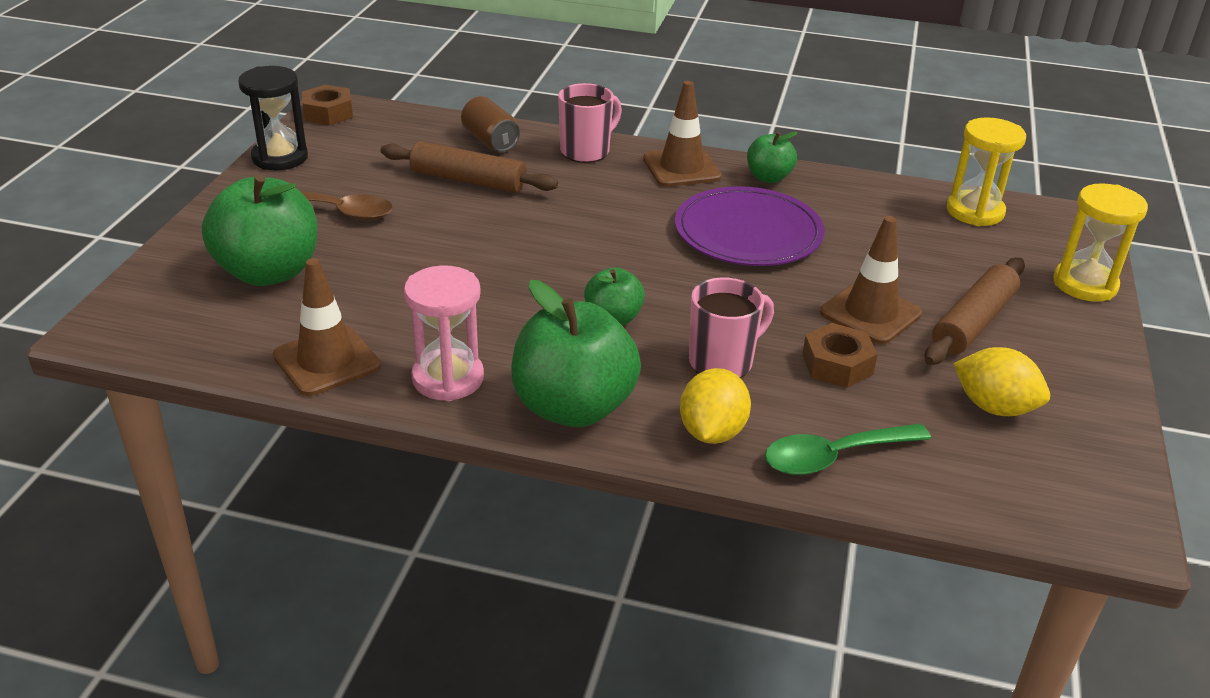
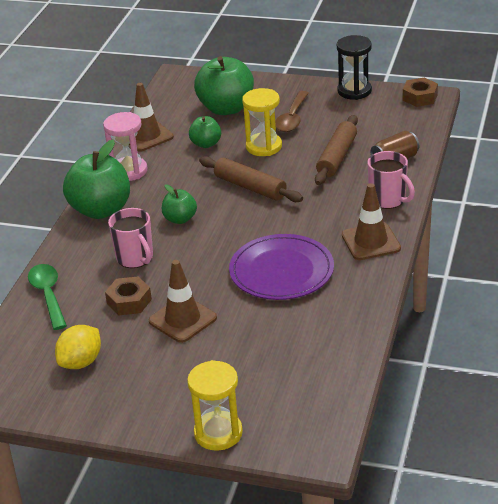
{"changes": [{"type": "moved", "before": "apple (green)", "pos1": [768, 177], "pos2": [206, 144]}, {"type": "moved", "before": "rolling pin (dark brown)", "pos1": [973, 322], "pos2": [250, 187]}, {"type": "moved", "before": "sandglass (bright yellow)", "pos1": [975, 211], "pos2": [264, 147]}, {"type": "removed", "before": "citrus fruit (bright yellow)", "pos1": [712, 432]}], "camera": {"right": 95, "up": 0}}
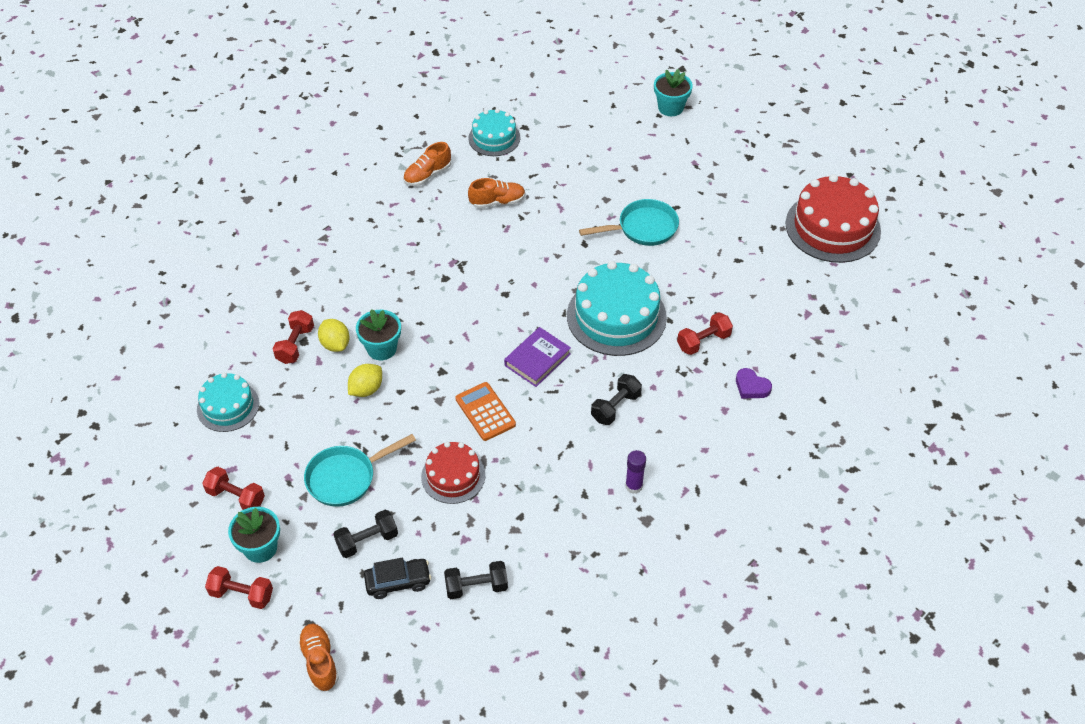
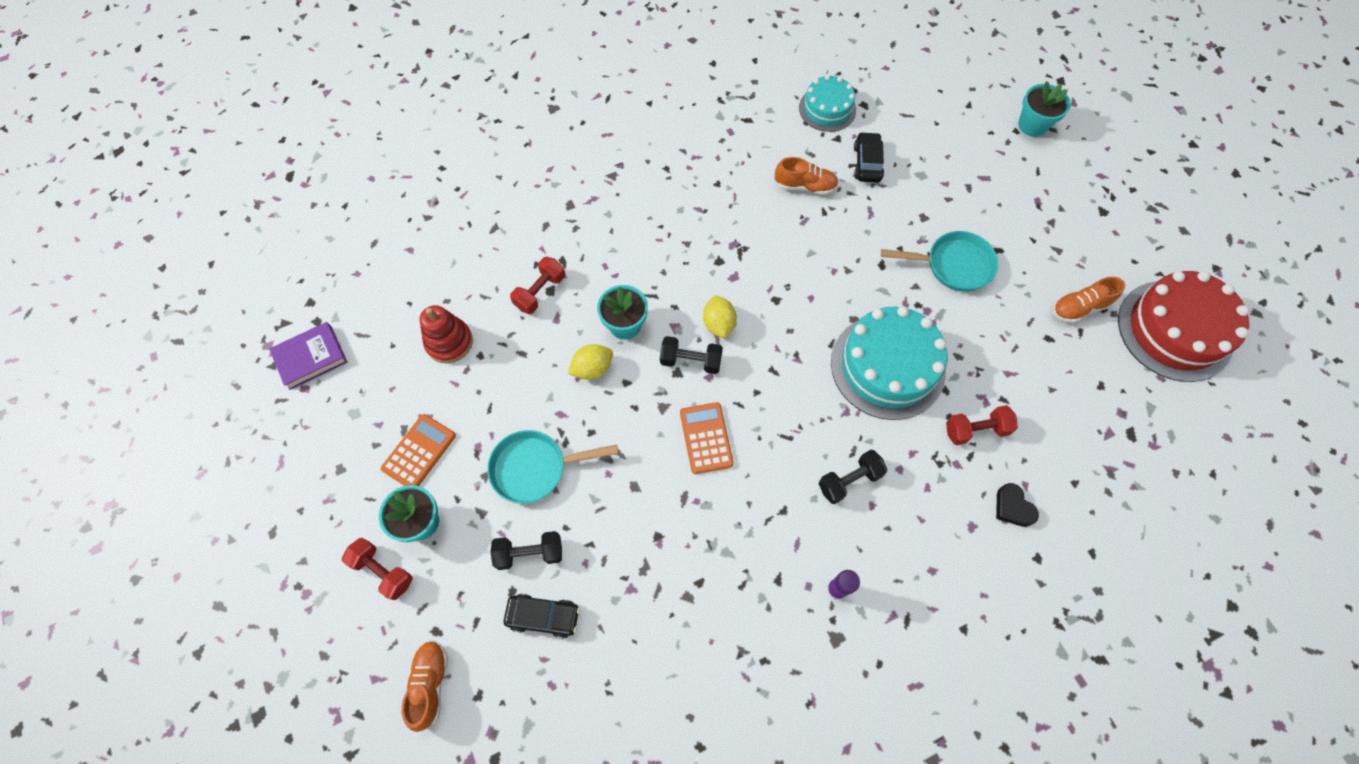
{"changes": [{"type": "moved", "before": "book (royal purple)", "pos1": [537, 359], "pos2": [311, 357]}, {"type": "replaced", "before": "hand weight (crimson)", "after": "adding machine (bright orange)", "pos1": [236, 497], "pos2": [419, 452]}, {"type": "replaced", "before": "cake (teal)", "after": "stacking toy (crimson)", "pos1": [228, 406], "pos2": [449, 342]}, {"type": "moved", "before": "hand weight (black)", "pos1": [476, 587], "pos2": [691, 361]}, {"type": "moved", "before": "citrus fruit (bright yellow)", "pos1": [335, 344], "pos2": [718, 324]}, {"type": "added", "after": "car (black)", "pos2": [867, 163]}, {"type": "recoloured", "before": "heart shape (royal purple)", "after": "heart shape (black)", "pos1": [751, 387], "pos2": [1013, 507]}, {"type": "moved", "before": "sneaker (bright orange)", "pos1": [427, 175], "pos2": [1079, 308]}, {"type": "removed", "before": "cake (crimson)", "pos1": [453, 476]}], "camera": {"right": 20, "up": 15}}
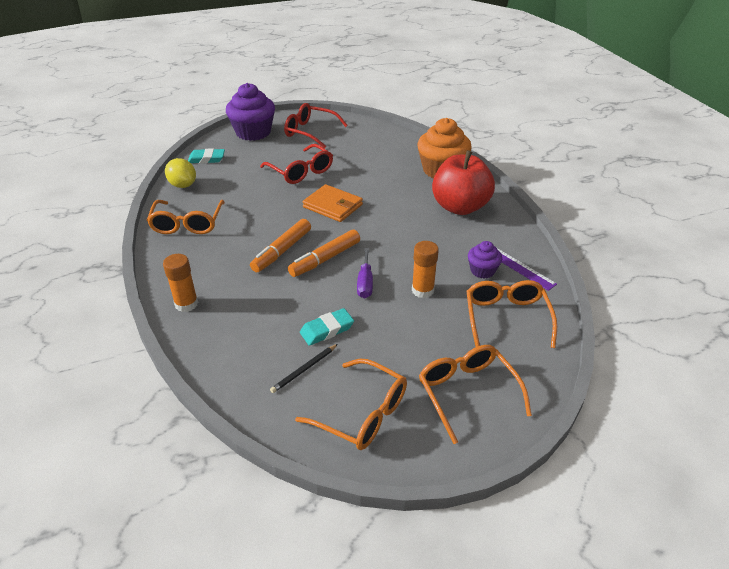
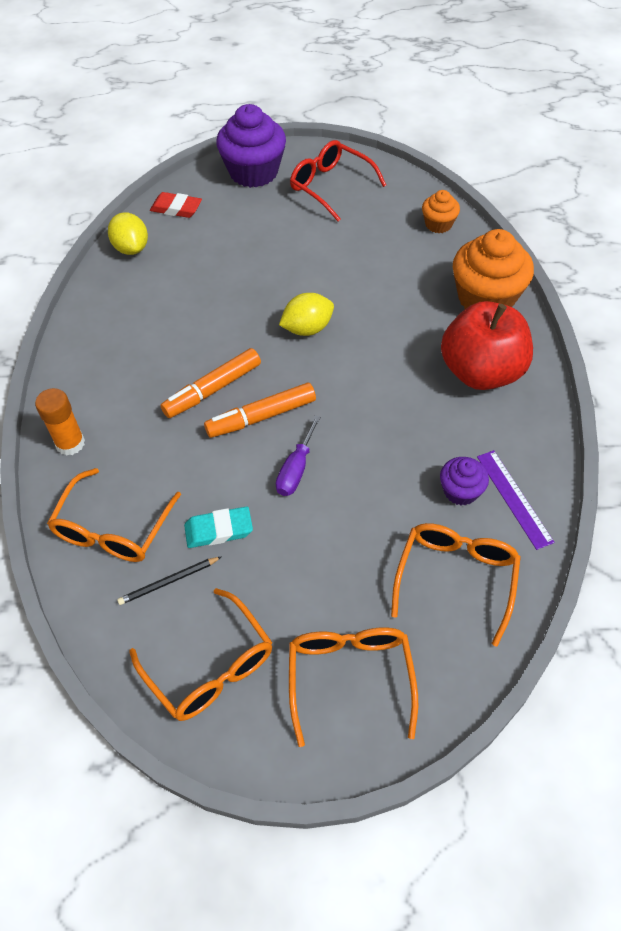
{"changes": [{"type": "moved", "before": "eyeglasses (bright orange)", "pos1": [187, 224], "pos2": [113, 529]}, {"type": "recoloured", "before": "gum eraser (teal)", "after": "gum eraser (crimson)", "pos1": [206, 159], "pos2": [176, 208]}, {"type": "replaced", "before": "card wallet (bright orange)", "after": "citrus fruit (bright yellow)", "pos1": [333, 206], "pos2": [307, 329]}, {"type": "added", "after": "cupcake (bright orange)", "pos2": [438, 224]}, {"type": "removed", "before": "eyeglasses (crimson)", "pos1": [301, 171]}, {"type": "removed", "before": "stick of glue (bright orange)", "pos1": [422, 290]}], "camera": {"right": 20, "up": 15}}
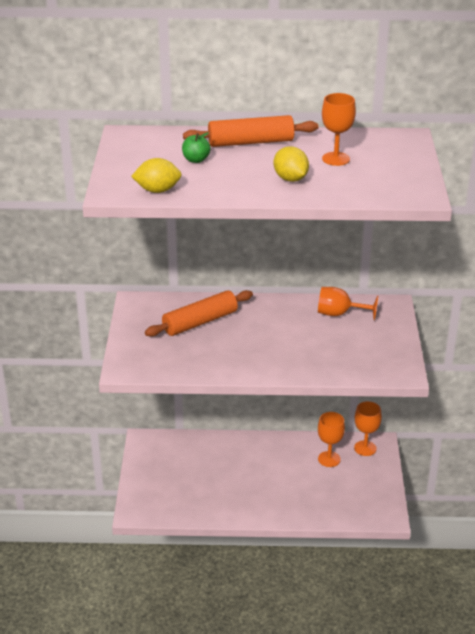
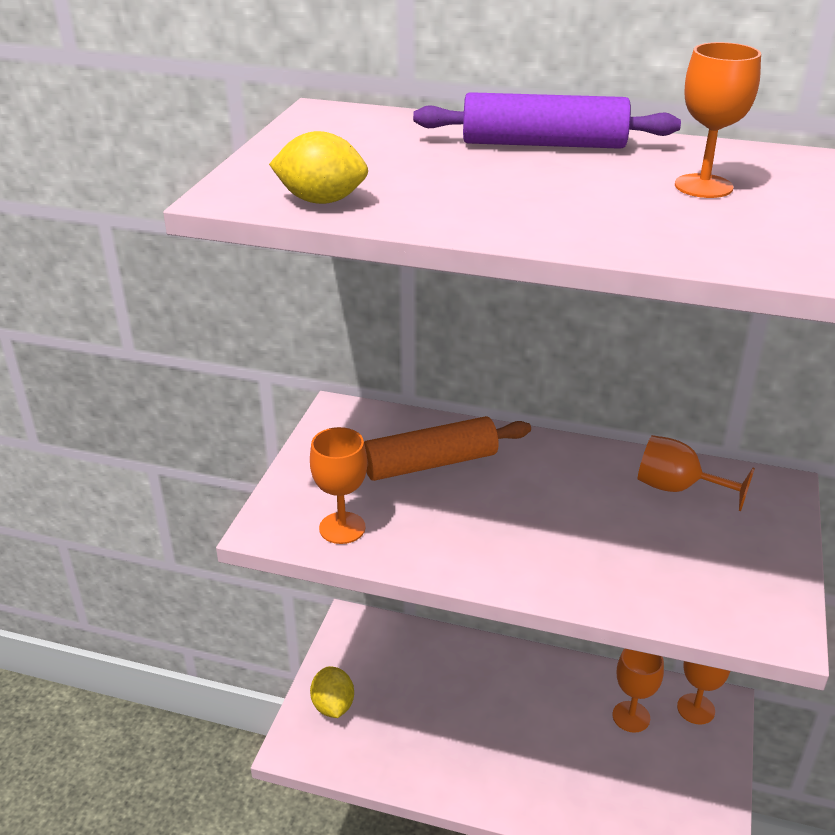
{"changes": [{"type": "added", "after": "chalice (bright orange)", "pos2": [342, 528]}, {"type": "moved", "before": "citrus fruit (bright yellow)", "pos1": [290, 179], "pos2": [333, 706]}, {"type": "recoloured", "before": "rolling pin (bright orange)", "after": "rolling pin (royal purple)", "pos1": [250, 142], "pos2": [543, 144]}, {"type": "removed", "before": "apple (green)", "pos1": [196, 160]}], "camera": {"right": 15, "up": 0}}
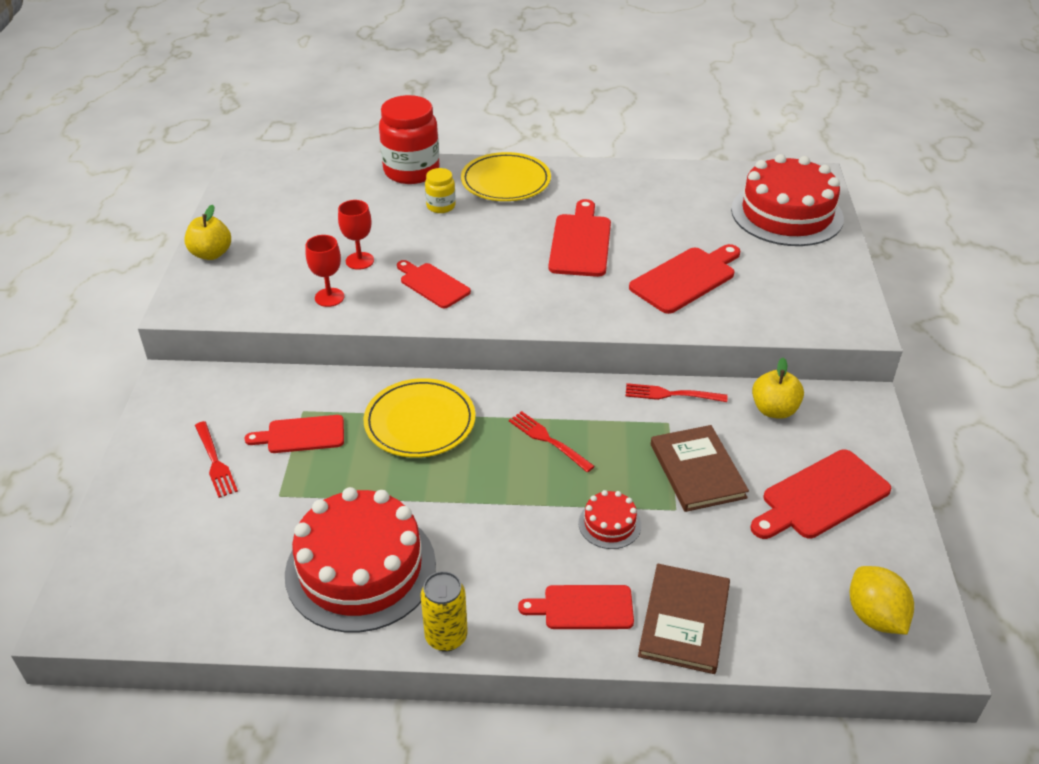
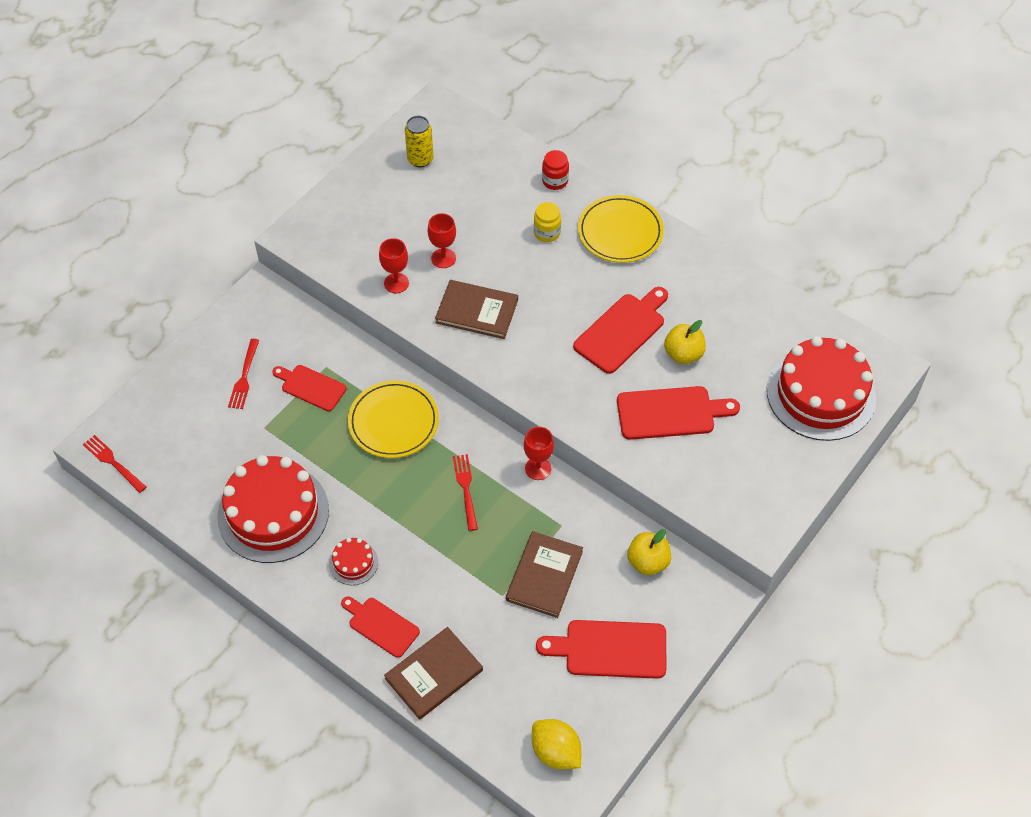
{"changes": [{"type": "moved", "before": "table fork (crimson)", "pos1": [671, 394], "pos2": [113, 462]}, {"type": "moved", "before": "cake (crimson)", "pos1": [609, 524], "pos2": [353, 563]}, {"type": "moved", "before": "tin (bright yellow)", "pos1": [446, 637], "pos2": [420, 159]}, {"type": "replaced", "before": "cutting board (crimson)", "after": "book (dark brown)", "pos1": [432, 284], "pos2": [477, 311]}, {"type": "added", "after": "chalice (crimson)", "pos2": [538, 468]}, {"type": "turned", "before": "citrus fruit (bright yellow)", "pos1": [874, 616], "pos2": [556, 752], "turn": -60}, {"type": "resized", "before": "jar (crimson)", "pos1": [411, 171], "pos2": [555, 181], "scale": 0.5}, {"type": "moved", "before": "apple (bright yellow)", "pos1": [211, 254], "pos2": [683, 354]}], "camera": {"right": 35, "up": 15}}
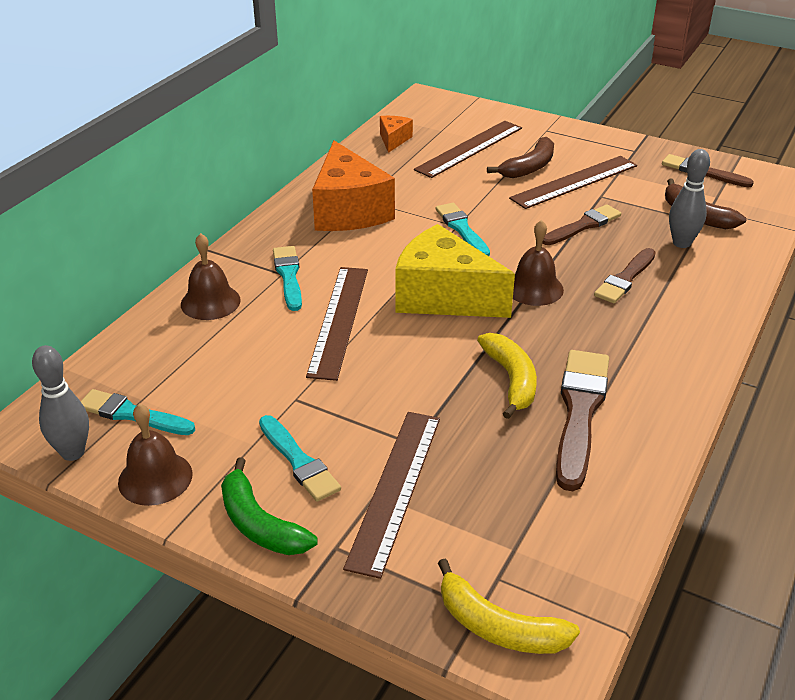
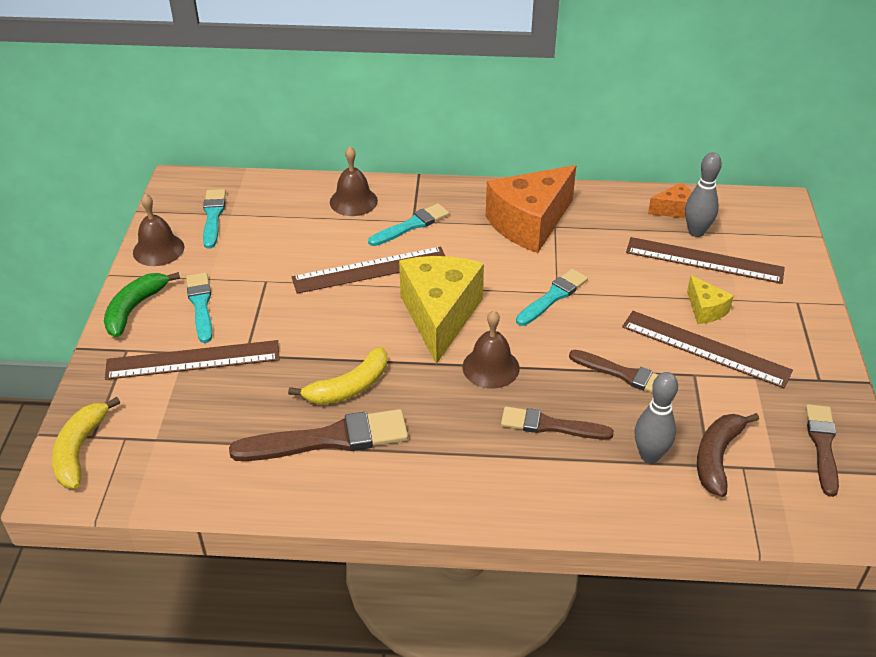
{"changes": [{"type": "turned", "before": "paintbrush (teal)", "pos1": [299, 461], "pos2": [201, 305], "turn": 135}, {"type": "moved", "before": "tenpin (grey)", "pos1": [73, 452], "pos2": [696, 232]}, {"type": "replaced", "before": "banana (dark brown)", "after": "cheese wedge (bright yellow)", "pos1": [529, 167], "pos2": [705, 310]}], "camera": {"right": 65, "up": 5}}
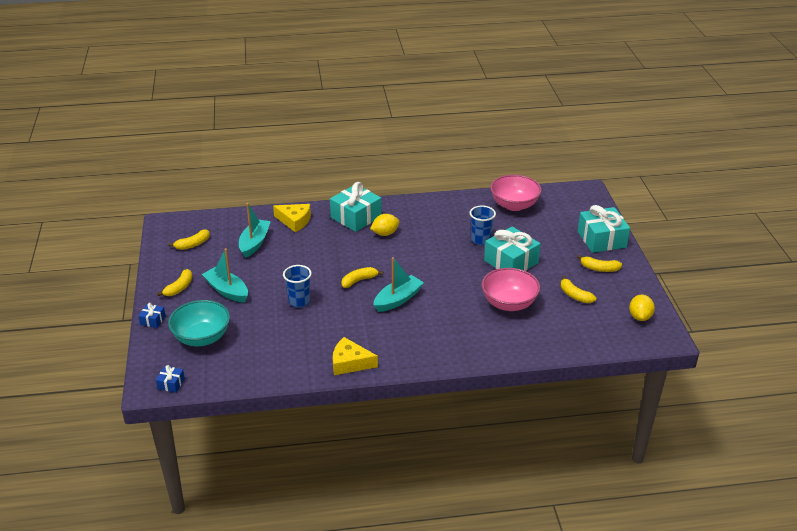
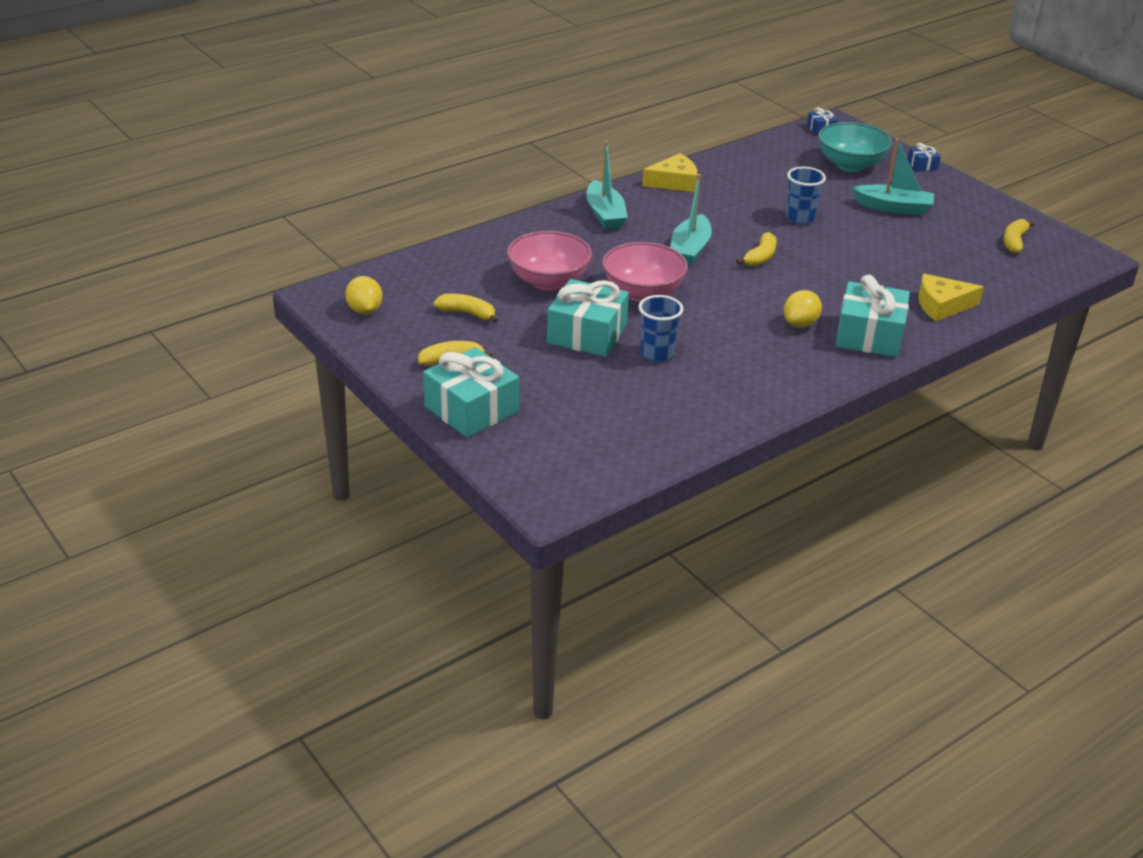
{"changes": [{"type": "moved", "before": "toy boat (teal)", "pos1": [254, 243], "pos2": [605, 215]}, {"type": "moved", "before": "bowl (pink)", "pos1": [514, 205], "pos2": [643, 293]}, {"type": "removed", "before": "banana (bright yellow)", "pos1": [179, 288]}], "camera": {"right": 150, "up": 0}}
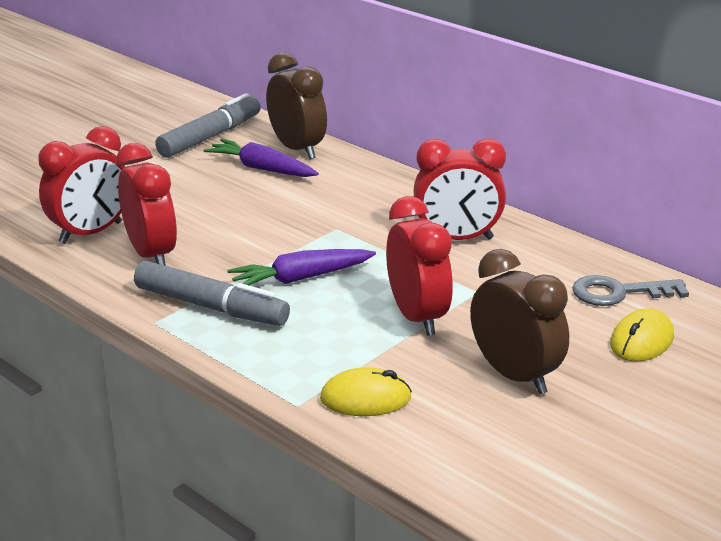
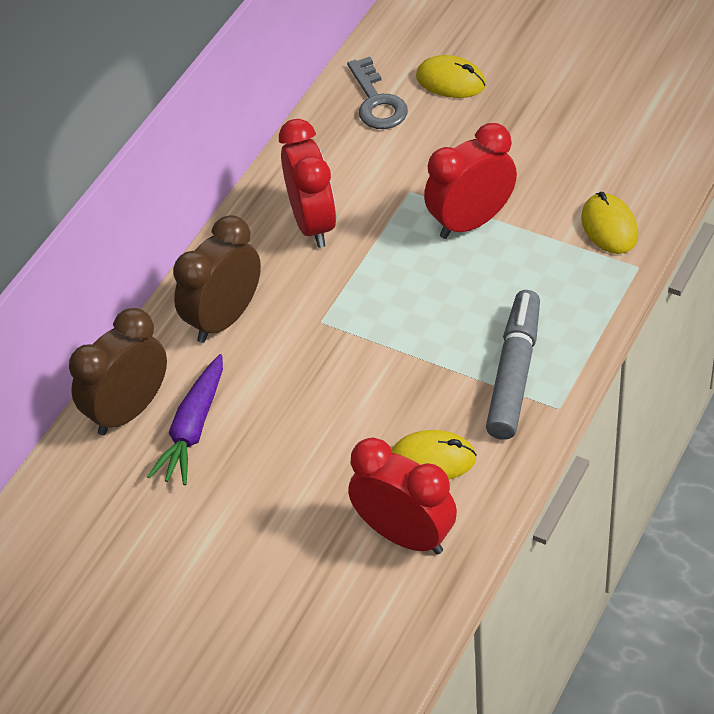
{"changes": [{"type": "moved", "before": "bedside clock (dark brown)", "pos1": [515, 375], "pos2": [224, 319]}, {"type": "replaced", "before": "bedside clock (crimson)", "after": "PC mouse (bright yellow)", "pos1": [151, 255], "pos2": [433, 459]}, {"type": "removed", "before": "marker (grey)", "pos1": [210, 137]}, {"type": "removed", "before": "root vegetable (royal purple)", "pos1": [301, 278]}], "camera": {"right": -100, "up": 20}}
